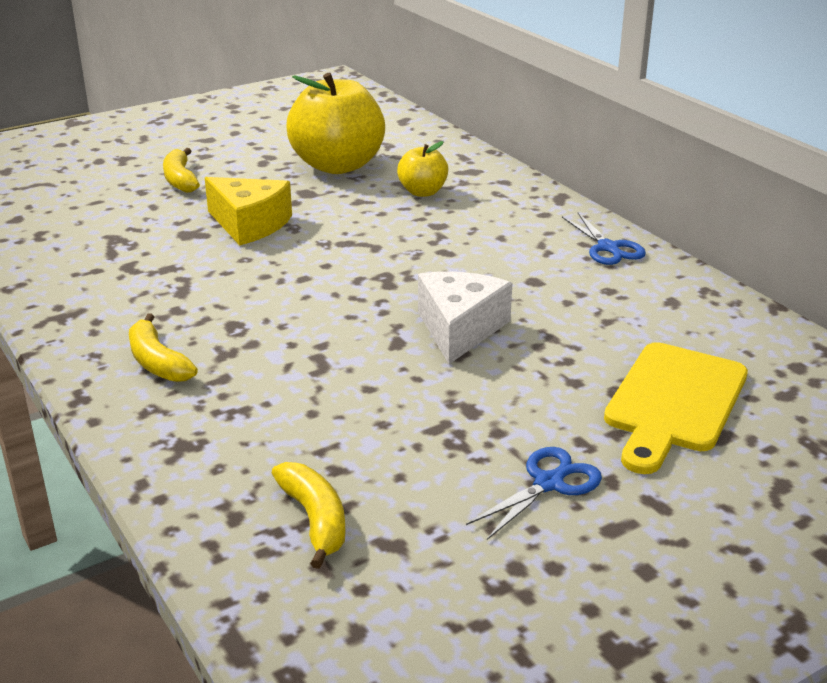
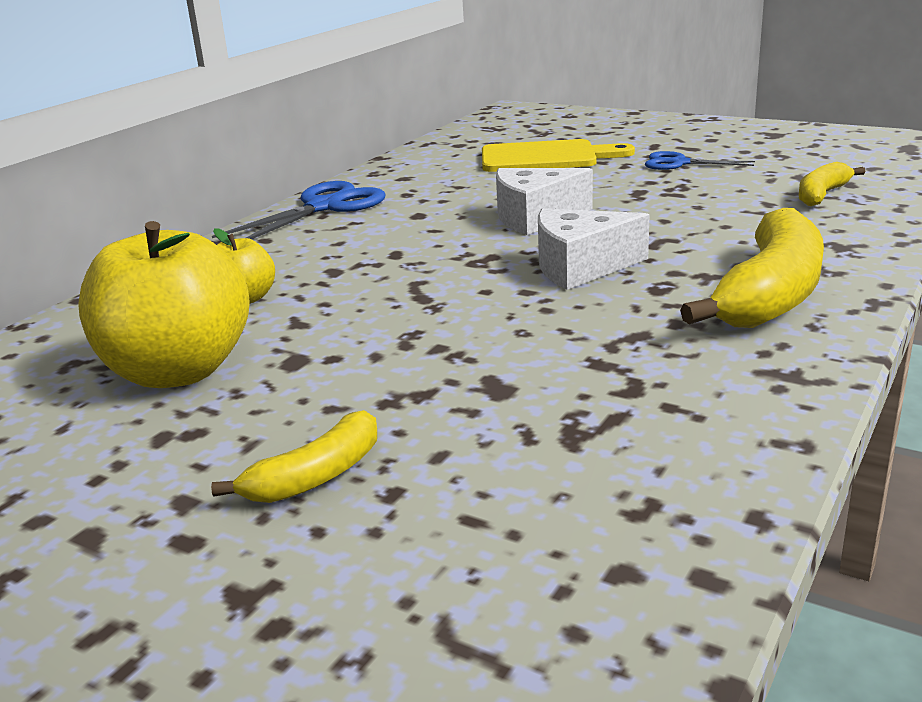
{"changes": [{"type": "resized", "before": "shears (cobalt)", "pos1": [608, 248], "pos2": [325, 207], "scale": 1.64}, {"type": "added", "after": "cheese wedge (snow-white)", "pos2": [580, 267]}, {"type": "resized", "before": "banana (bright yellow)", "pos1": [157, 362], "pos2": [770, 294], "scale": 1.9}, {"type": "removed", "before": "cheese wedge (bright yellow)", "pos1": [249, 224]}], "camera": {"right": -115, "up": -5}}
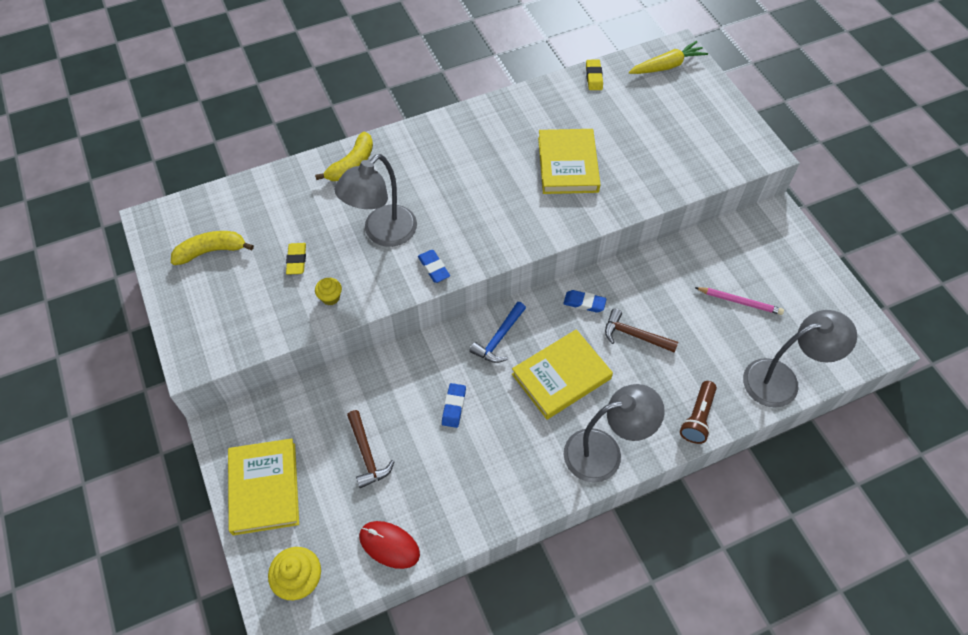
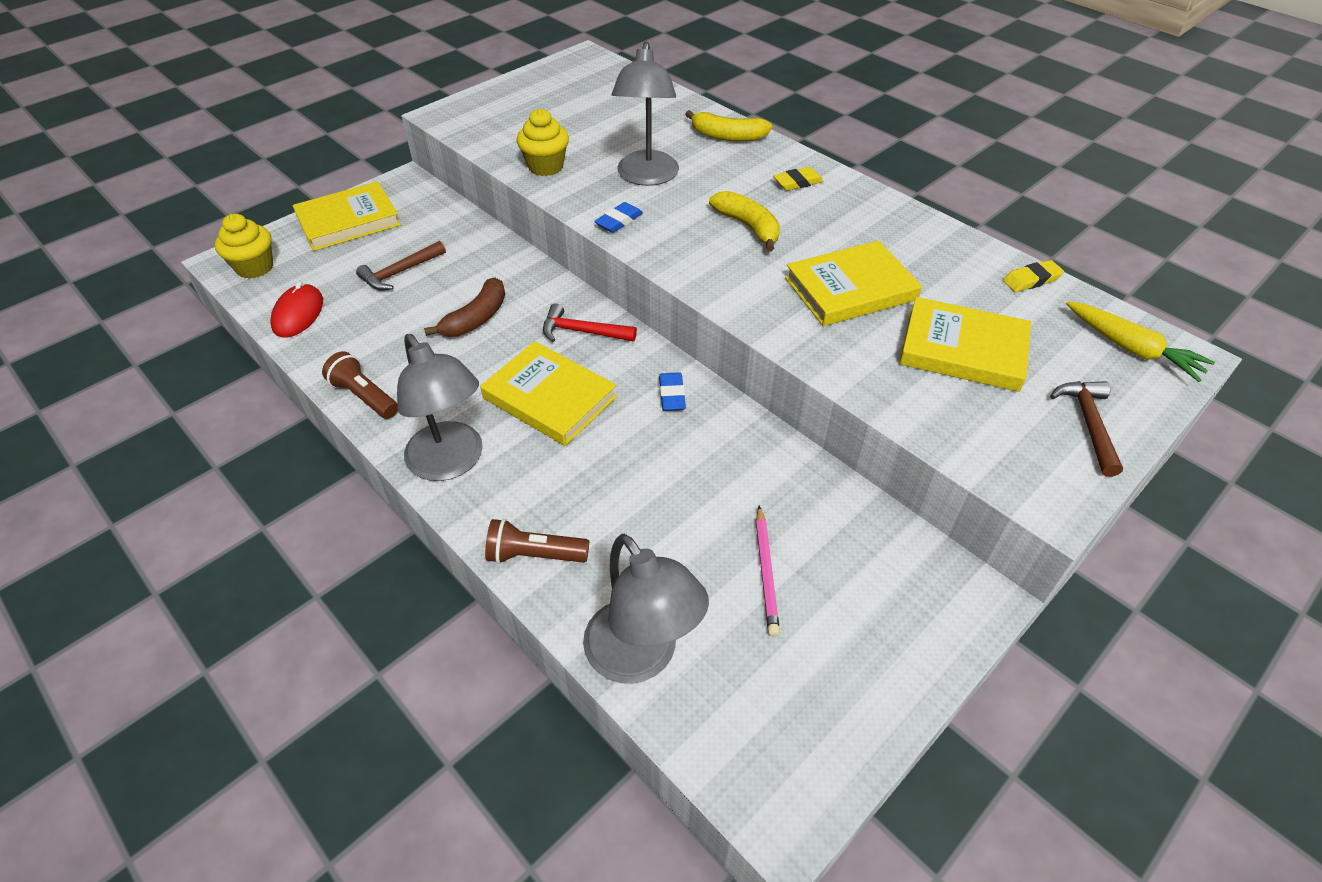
{"changes": [{"type": "added", "after": "flashlight (dark brown)", "pos2": [364, 396]}, {"type": "replaced", "before": "gum eraser (cobalt)", "after": "banana (dark brown)", "pos1": [454, 406], "pos2": [476, 318]}, {"type": "resized", "before": "cupcake (bright yellow)", "pos1": [330, 297], "pos2": [546, 166], "scale": 1.72}, {"type": "recoloured", "before": "carpenter's hammer (cobalt)", "after": "carpenter's hammer (crimson)", "pos1": [499, 338], "pos2": [582, 332]}, {"type": "turned", "before": "reading lamp (grey)", "pos1": [382, 233], "pos2": [646, 177], "turn": -105}, {"type": "moved", "before": "banana (bright yellow)", "pos1": [211, 251], "pos2": [748, 227]}, {"type": "moved", "before": "gum eraser (bright yellow)", "pos1": [297, 260], "pos2": [798, 182]}, {"type": "added", "after": "book (bright yellow)", "pos2": [962, 349]}, {"type": "moved", "before": "carpenter's hammer (dark brown)", "pos1": [634, 335], "pos2": [1088, 424]}], "camera": {"right": 70, "up": -10}}
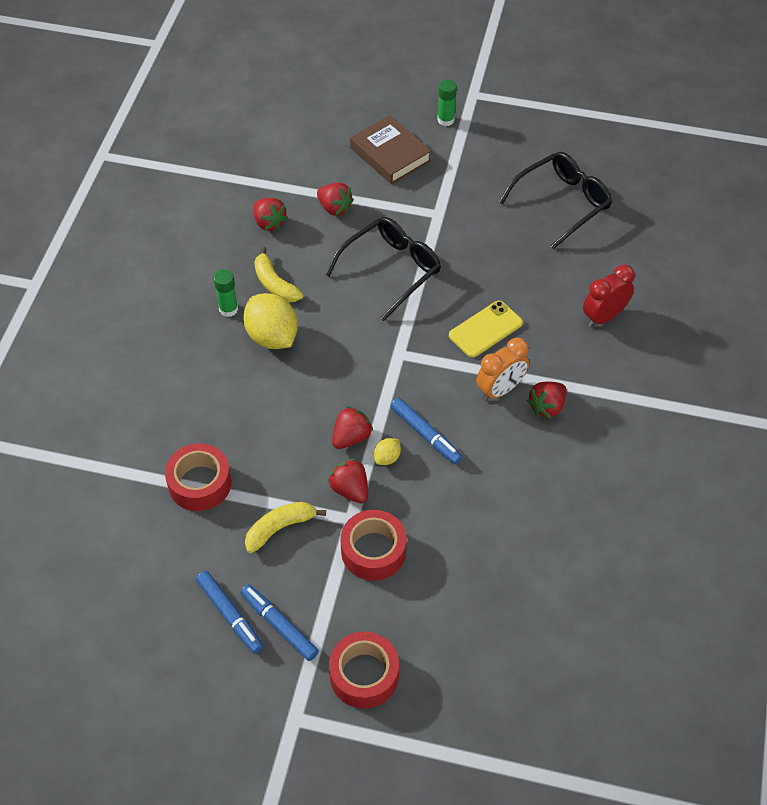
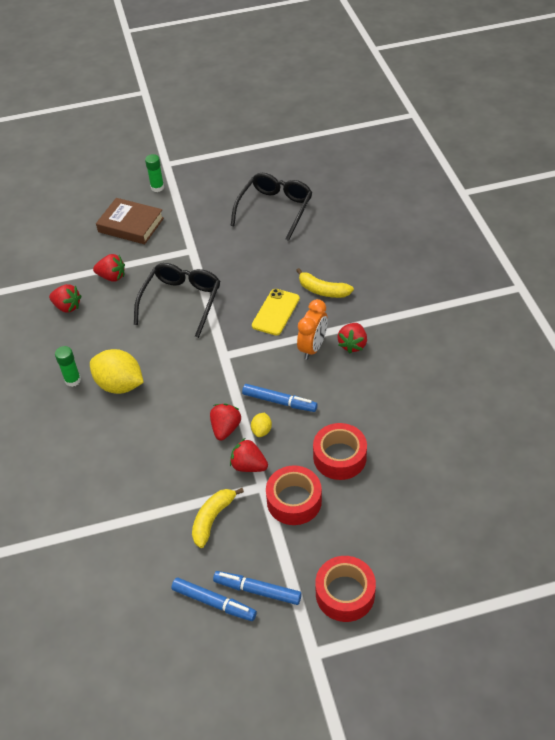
{"changes": [{"type": "moved", "before": "banana (bright yellow)", "pos1": [275, 284], "pos2": [323, 290]}, {"type": "moved", "before": "tape (crimson)", "pos1": [200, 483], "pos2": [339, 457]}, {"type": "removed", "before": "bedside clock (crimson)", "pos1": [604, 317]}], "camera": {"right": -25, "up": -5}}
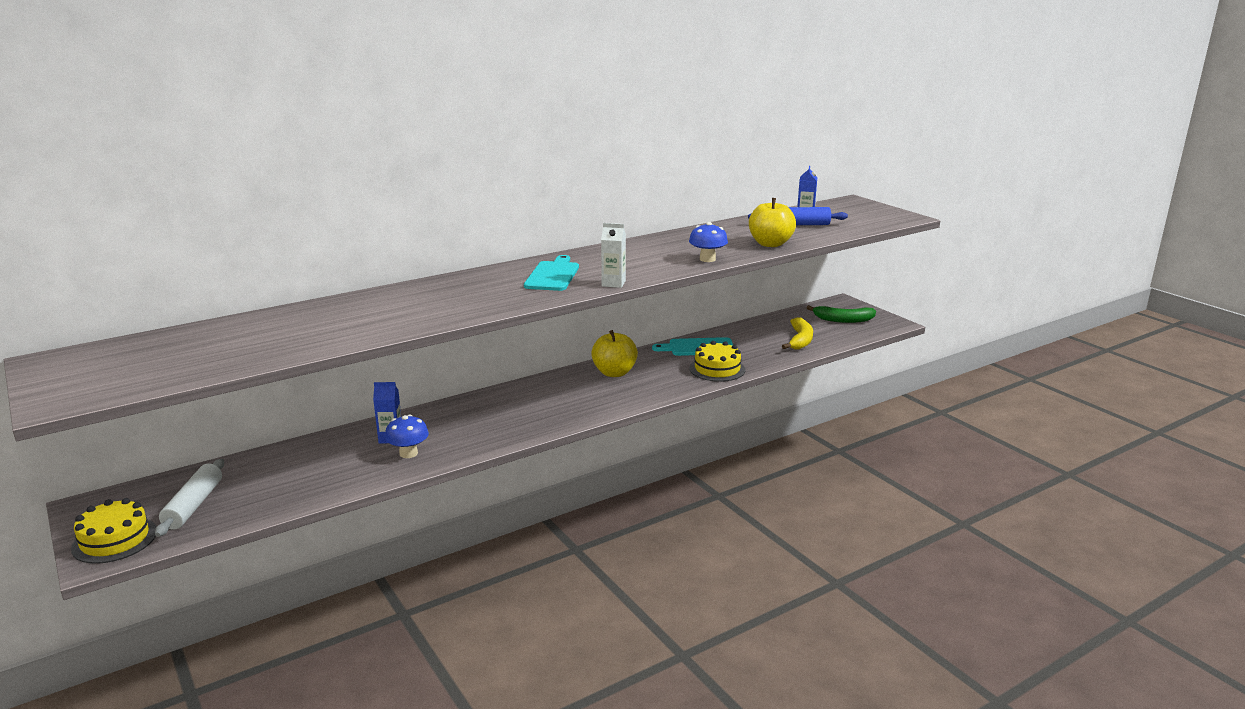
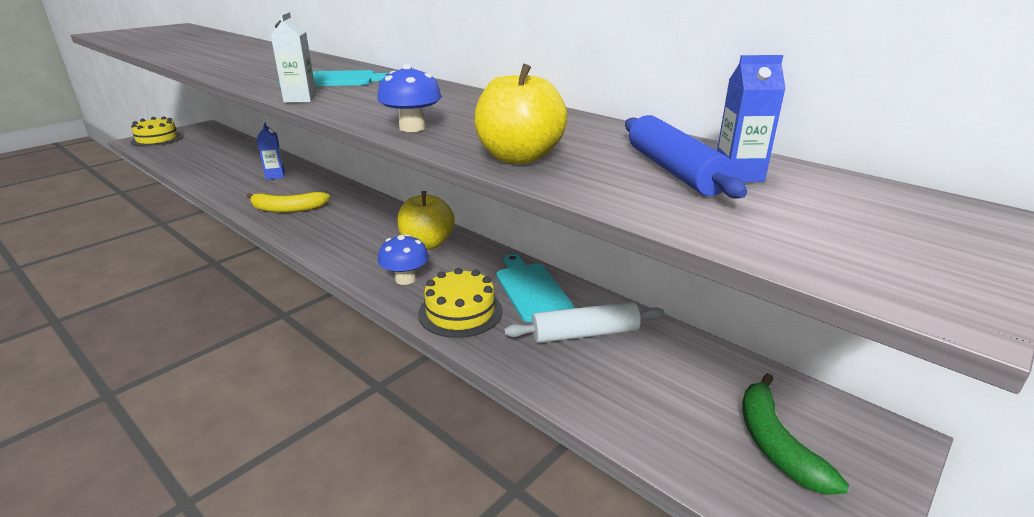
{"changes": [{"type": "moved", "before": "banana (bright yellow)", "pos1": [800, 340], "pos2": [287, 209]}, {"type": "moved", "before": "toadstool (cobalt)", "pos1": [408, 453], "pos2": [405, 279]}, {"type": "moved", "before": "rolling pin (snow-white)", "pos1": [193, 505], "pos2": [584, 334]}], "camera": {"right": 75, "up": 5}}
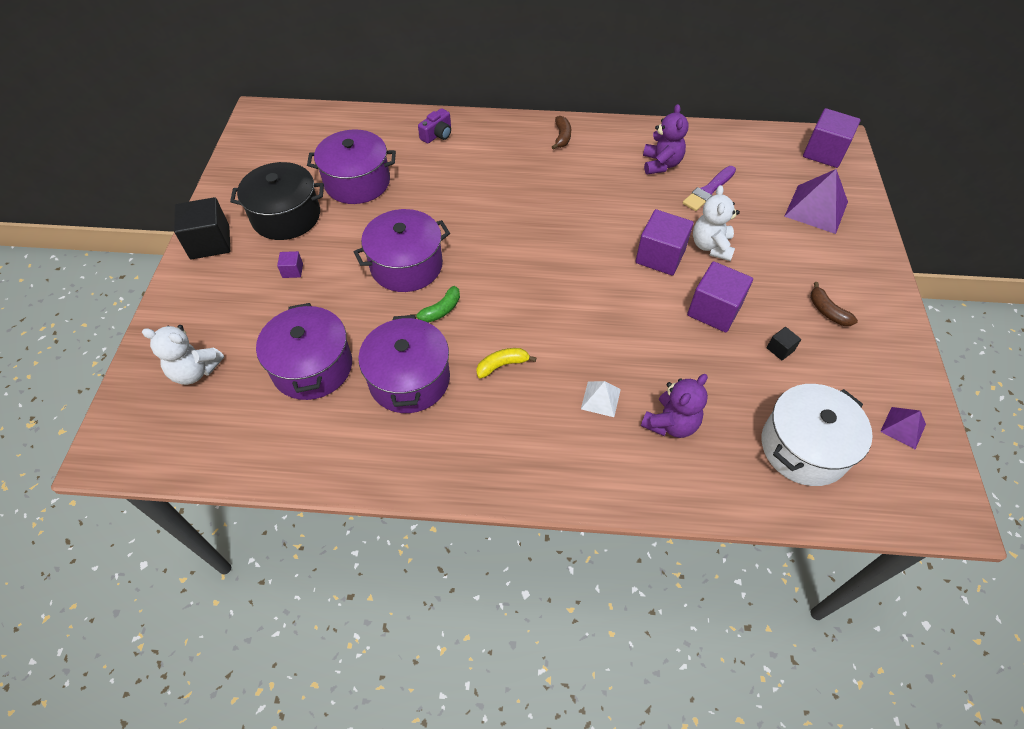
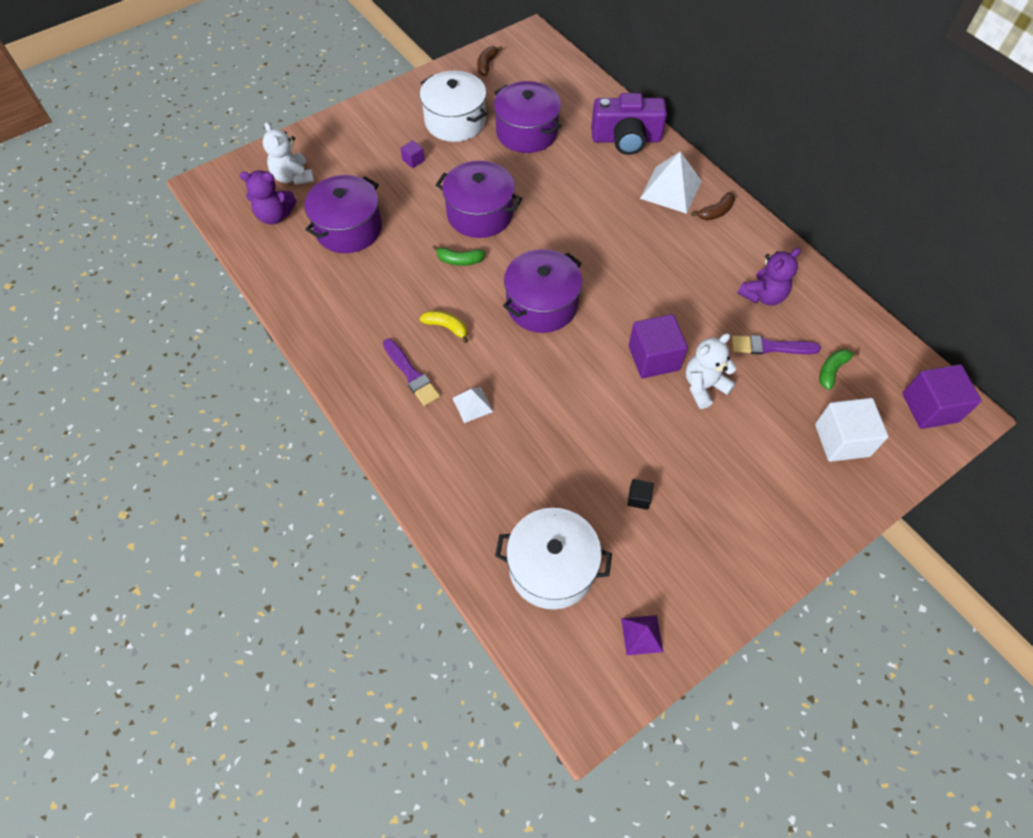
{"changes": [{"type": "moved", "before": "stuffed bear (royal purple)", "pos1": [671, 423], "pos2": [275, 216]}, {"type": "added", "after": "paintbrush (royal purple)", "pos2": [411, 374]}, {"type": "recoloured", "before": "pot (black)", "after": "pot (snow-white)", "pos1": [286, 216], "pos2": [455, 121]}, {"type": "moved", "before": "banana (dark brown)", "pos1": [827, 311], "pos2": [486, 65]}, {"type": "moved", "before": "pot (royal purple)", "pos1": [409, 379], "pos2": [541, 304]}, {"type": "resized", "before": "compact camera (royal purple)", "pos1": [437, 134], "pos2": [626, 139], "scale": 1.98}, {"type": "added", "after": "solid pyramid (snow-white)", "pos2": [671, 189]}, {"type": "replaced", "before": "solid pyramid (royal purple)", "after": "block (snow-white)", "pos1": [816, 209], "pos2": [842, 440]}, {"type": "added", "after": "banana (green)", "pos2": [832, 370]}, {"type": "removed", "before": "block (black)", "pos1": [210, 242]}, {"type": "removed", "before": "block (royal purple)", "pos1": [714, 310]}], "camera": {"right": 50, "up": 5}}
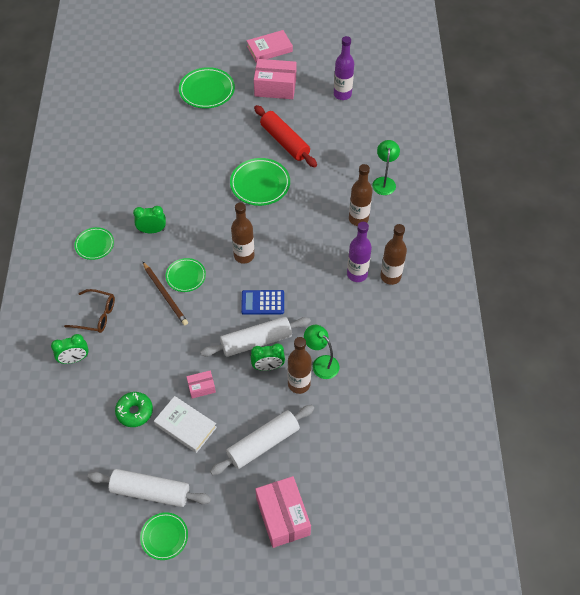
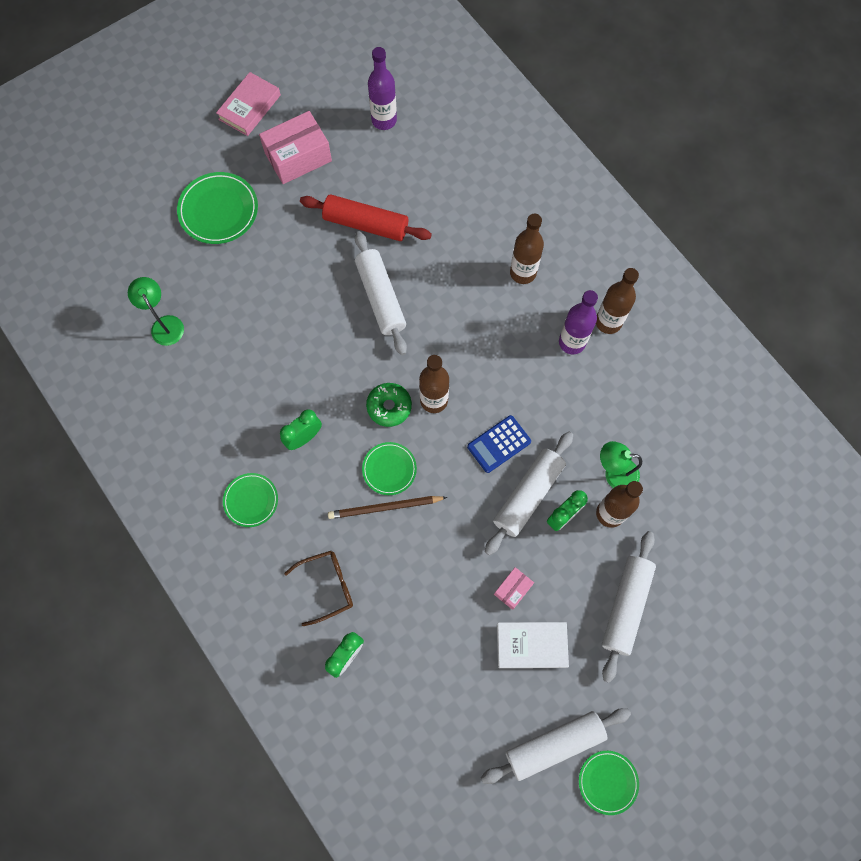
{"changes": [{"type": "moved", "before": "reading lamp (green)", "pos1": [384, 182], "pos2": [164, 324]}, {"type": "turned", "before": "wooden pencil (dark brown)", "pos1": [165, 295], "pos2": [385, 507], "turn": 150}, {"type": "replaced", "before": "plate (green)", "after": "rolling pin (snow-white)", "pos1": [260, 184], "pos2": [380, 297]}, {"type": "moved", "before": "doughnut (green)", "pos1": [135, 412], "pos2": [389, 407]}, {"type": "removed", "before": "box (pink)", "pos1": [283, 516]}], "camera": {"right": -35, "up": 15}}
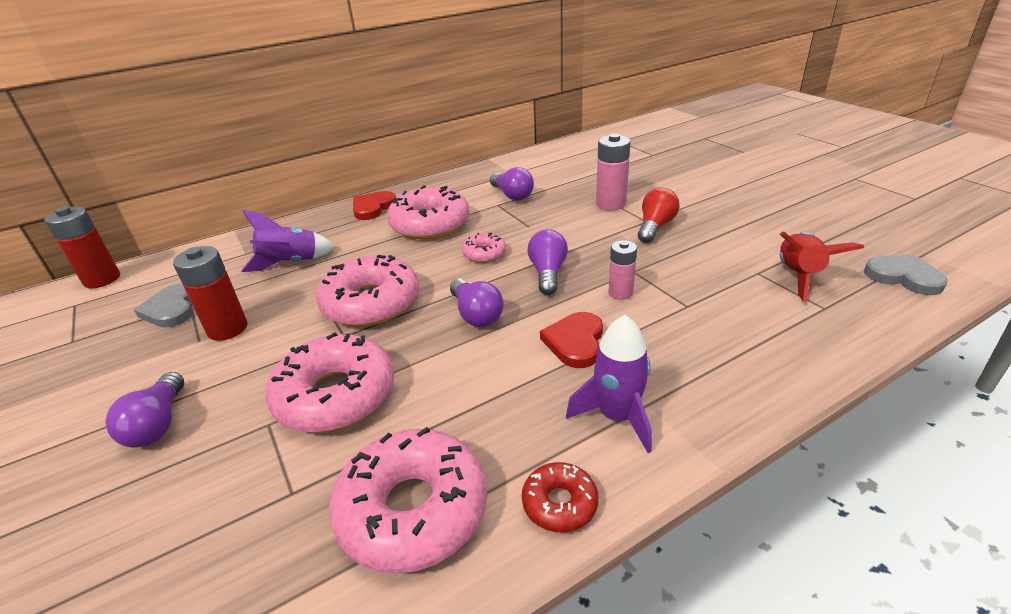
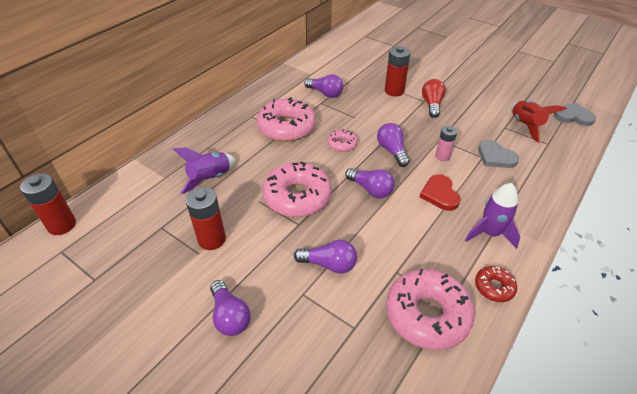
{"changes": [{"type": "replaced", "before": "doughnut (pink)", "after": "lightbulb (royal purple)", "pos1": [336, 395], "pos2": [329, 264]}, {"type": "recoloured", "before": "AA battery (pink)", "after": "AA battery (crimson)", "pos1": [611, 204], "pos2": [394, 91]}, {"type": "moved", "before": "heart shape (grey)", "pos1": [171, 309], "pos2": [495, 157]}, {"type": "removed", "before": "heart shape (crimson)", "pos1": [373, 208]}], "camera": {"right": -25, "up": 10}}
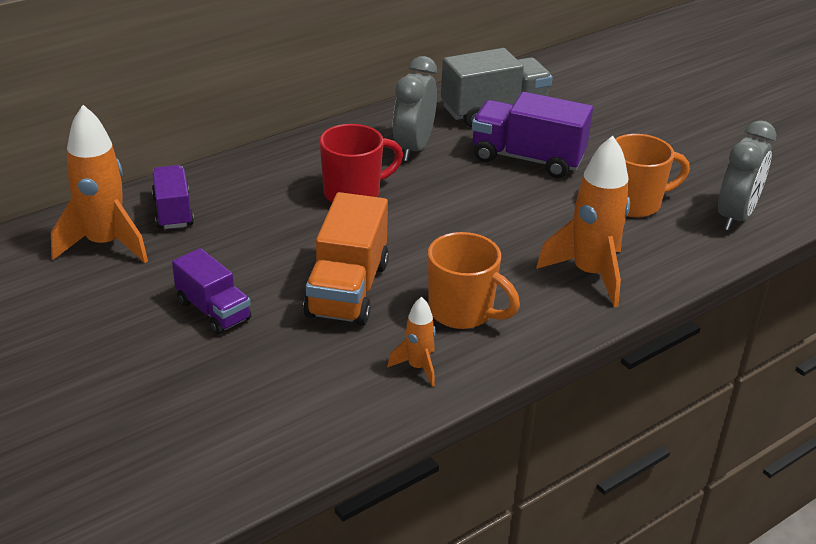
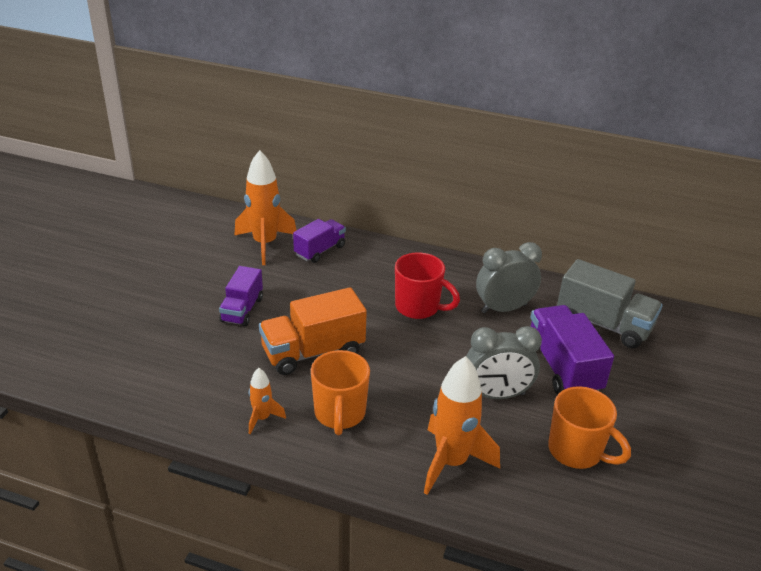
{"changes": [{"type": "moved", "before": "bedside clock (grey)", "pos1": [735, 216], "pos2": [497, 395]}], "camera": {"right": 55, "up": 0}}
